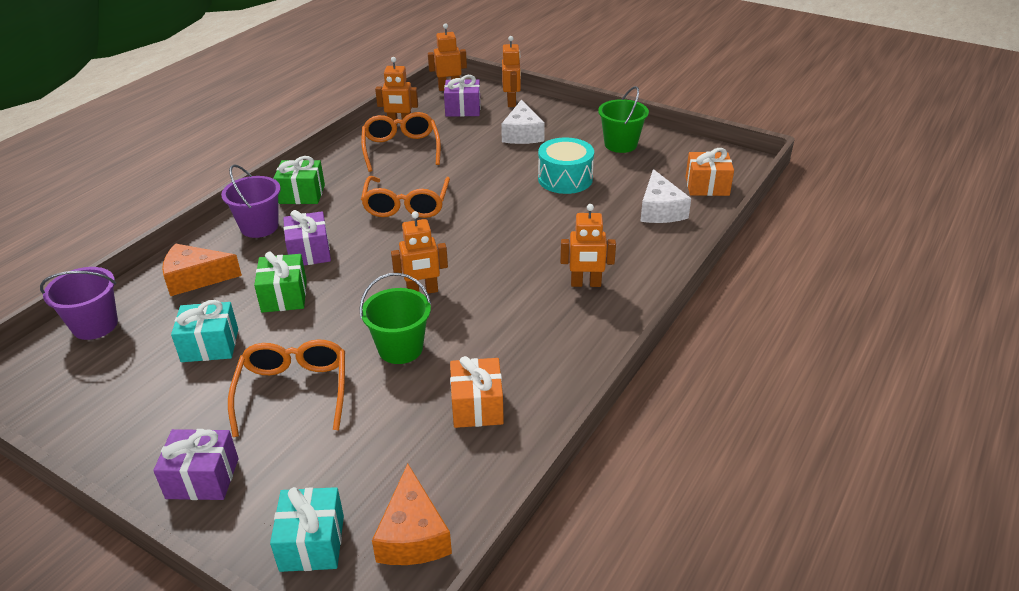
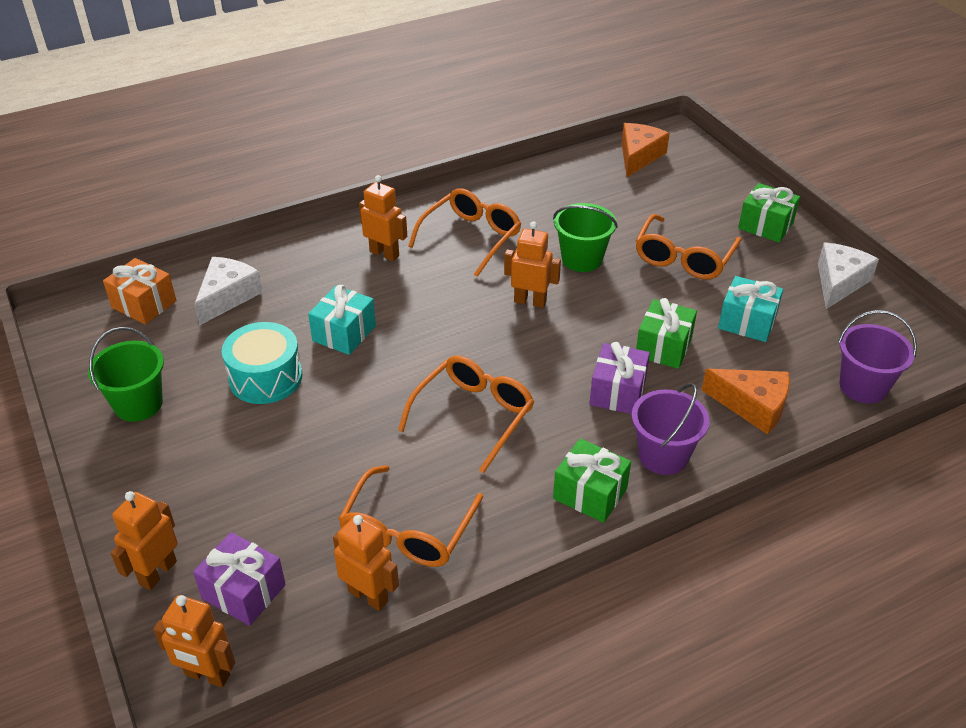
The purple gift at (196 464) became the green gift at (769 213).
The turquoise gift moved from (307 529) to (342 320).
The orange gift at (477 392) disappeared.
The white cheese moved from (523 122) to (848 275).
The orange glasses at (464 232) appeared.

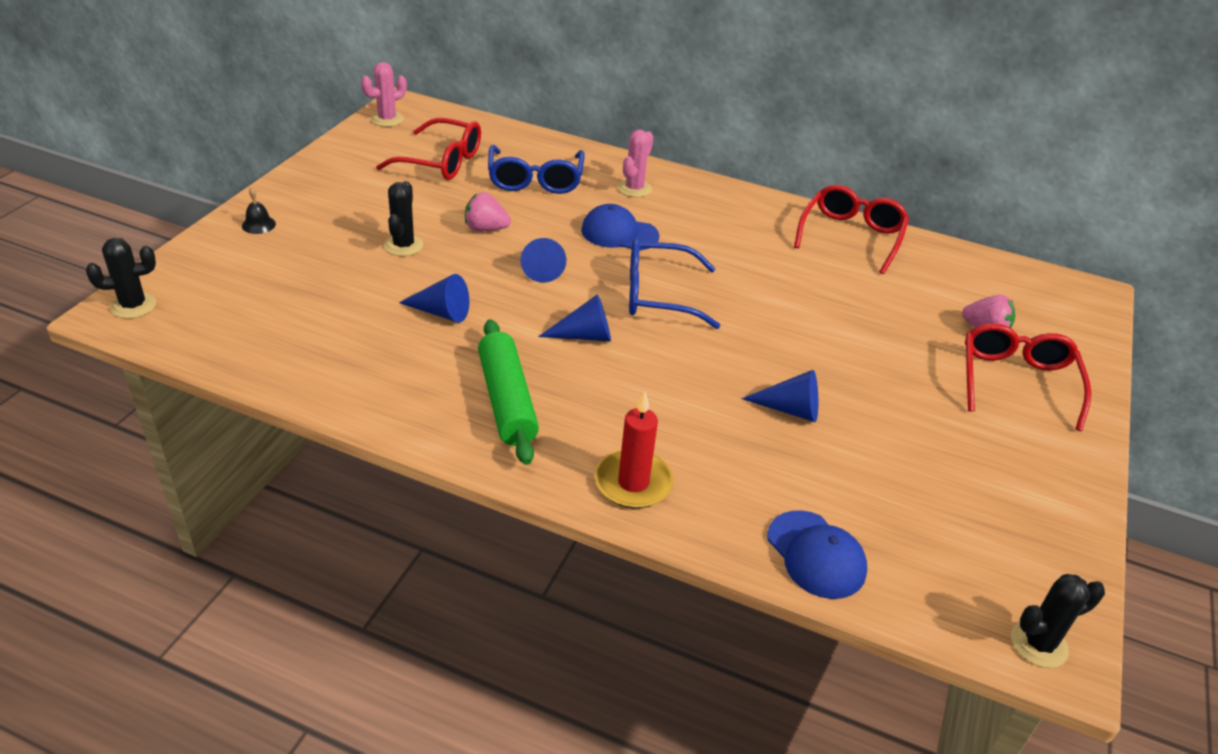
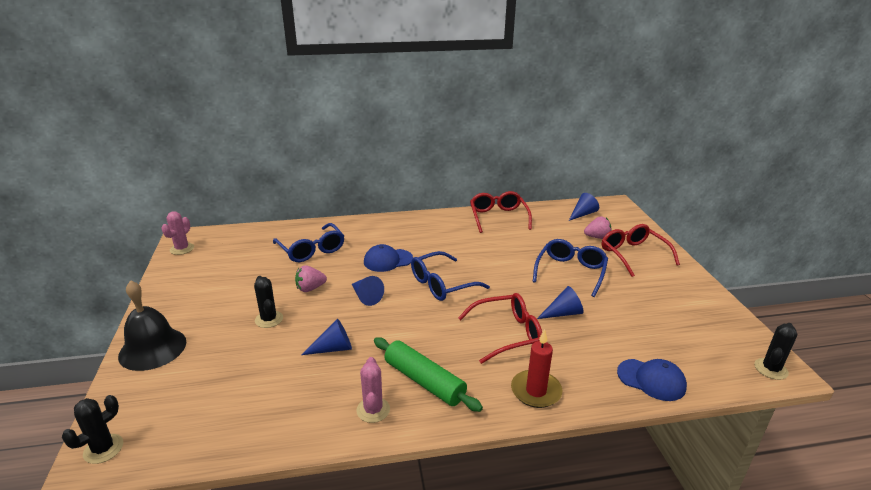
The black bell at (259 210) changed to 2.49 times the size.
The red glasses moved from (428 149) to (500 328).
The blue cone moved from (574 318) to (584 207).
The pink cactus moved from (635 163) to (373 390).
The blue glasses at (570 268) appeared.

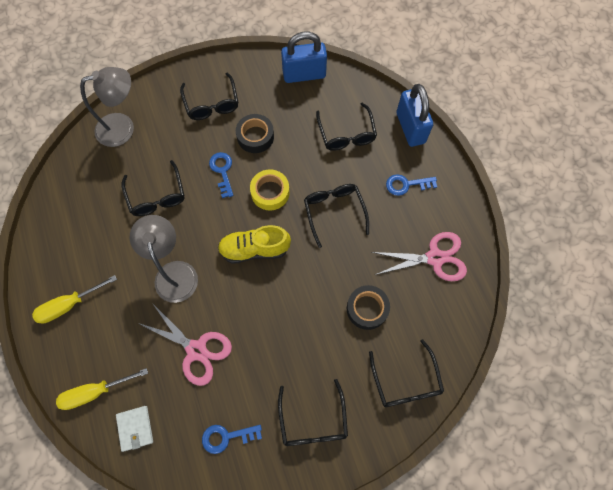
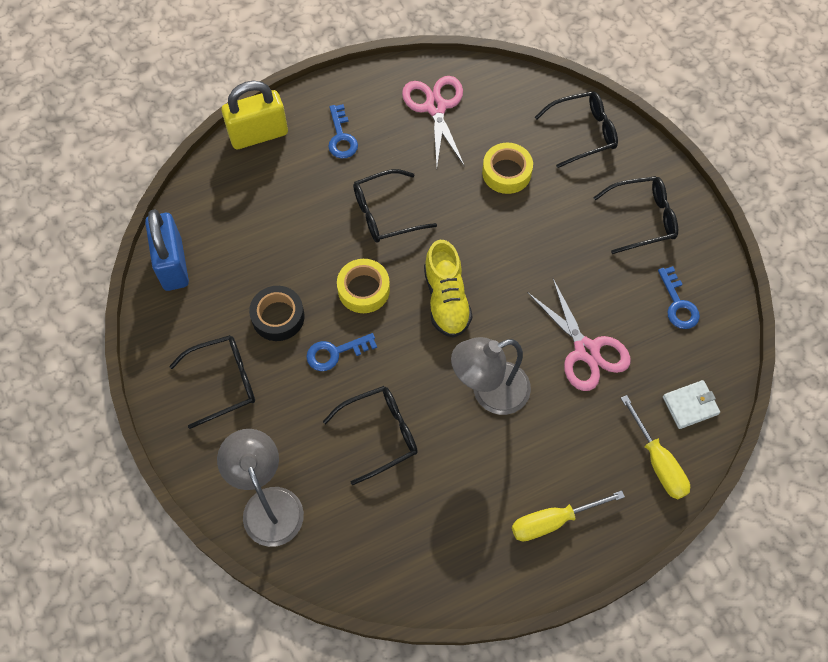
The yellow screwdriver at (74 299) turned 105 degrees clockwise.
The pink scissors at (185 344) turned 120 degrees clockwise.
The black glasses at (346 127) disappeared.
The black tape at (368 307) became the yellow tape at (507 168).
The blue padlock at (415 115) became the yellow padlock at (255 115).

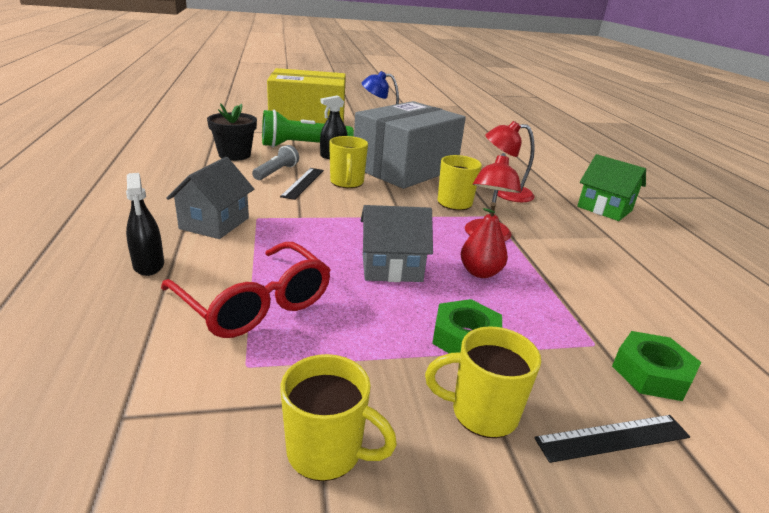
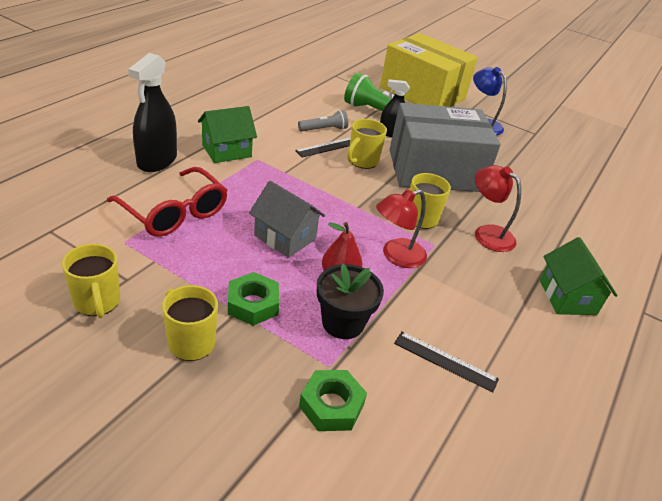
The black spray bottle at (145 224) changed to 1.66 times the size.
The red glasses at (246 290) turned 45 degrees counterclockwise.
The grey house at (210 198) became the green house at (227 134).
The black flower pot moved from (232 132) to (350 301).
The black ruler moved from (612 439) to (446 362).

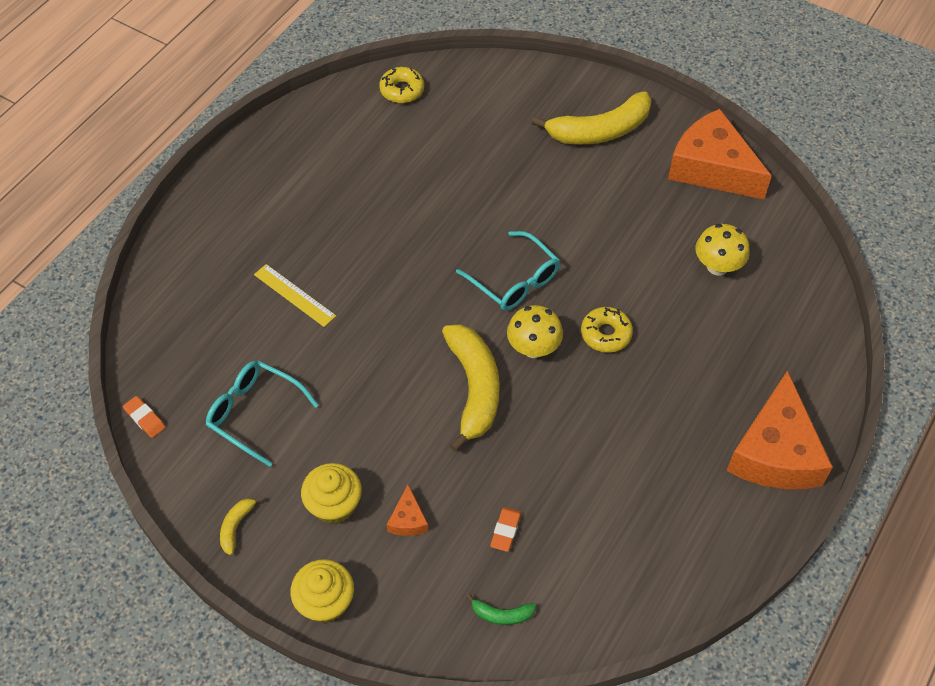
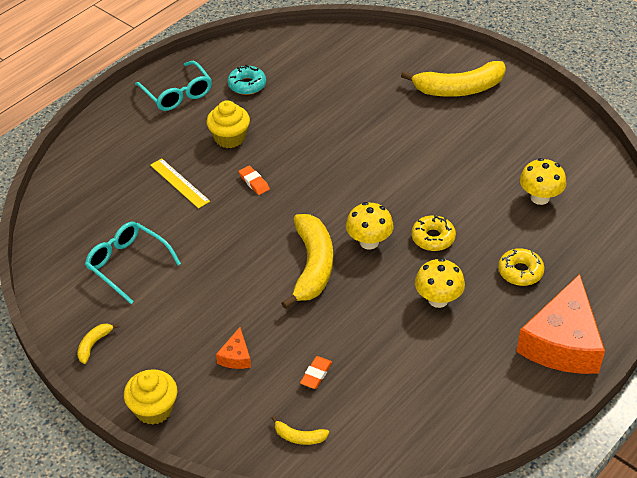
The orange eraser moved from (144 417) to (254 180).
The yellow cupcake moved from (331 493) to (228 124).
The yellow donut moved from (401 85) to (521 267).
The turquoise glasses moved from (508 271) to (173 86).
The green banana at (501 609) became the yellow banana at (300 430).
The orange cheese at (720 154) disappeared.
The turquoise donut at (247 79) appeared.
The yellow mushroom at (440 283) appeared.

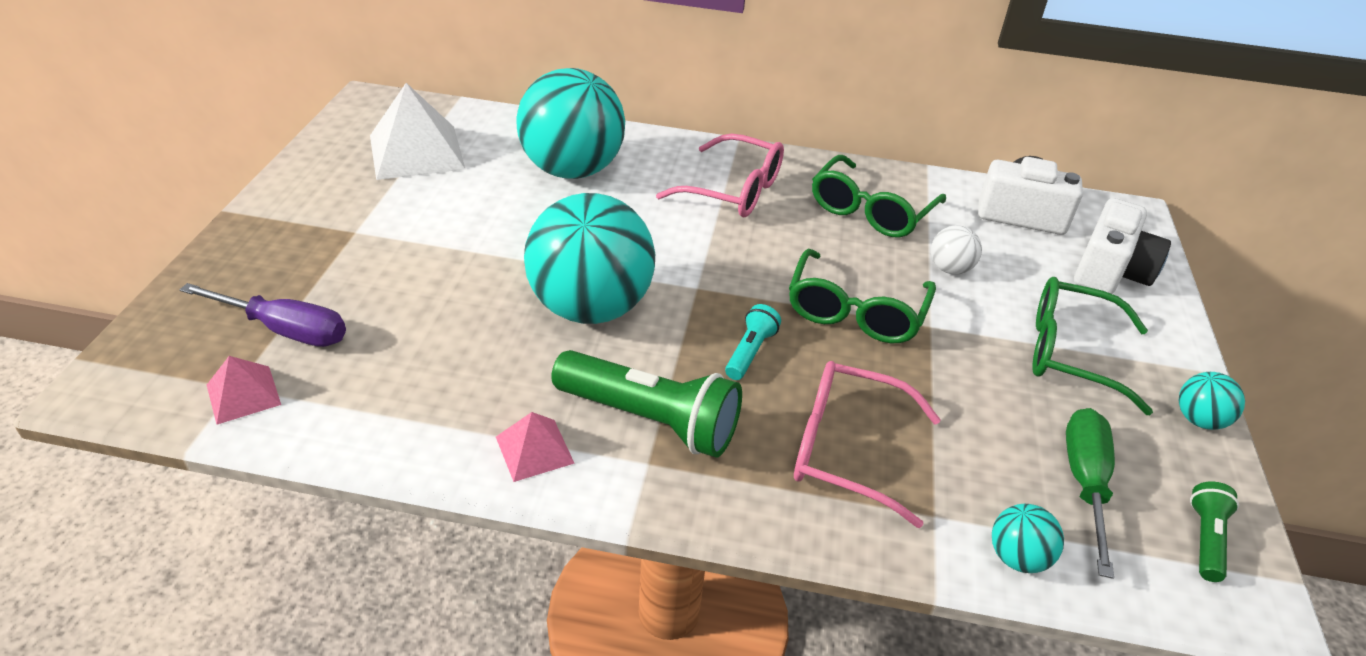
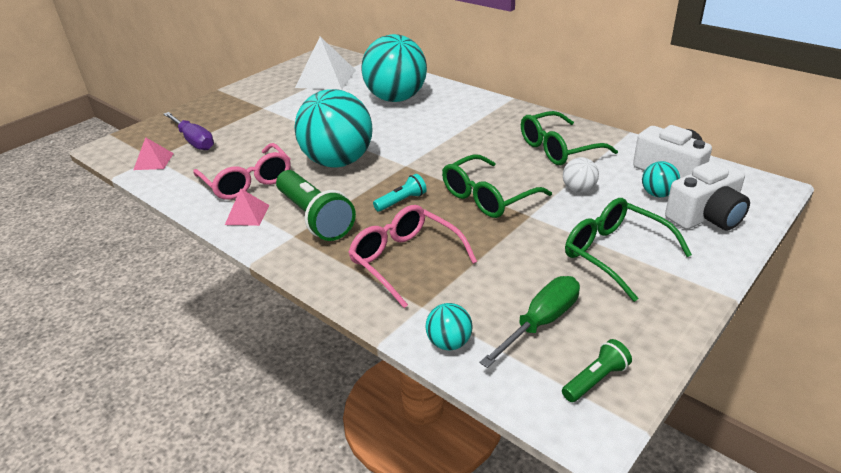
The pink glasses moved from (720 175) to (242 171).
The turquoise ball moved from (1212 401) to (661 179).

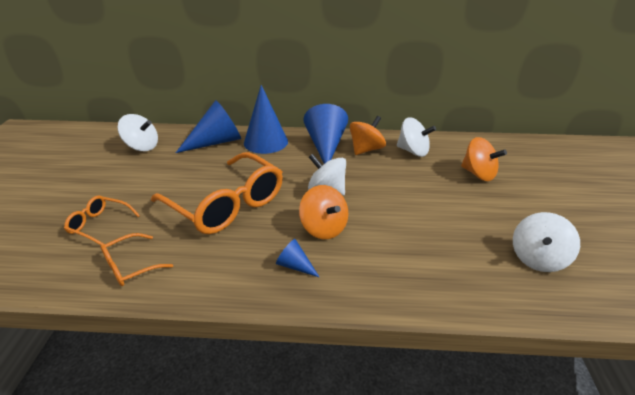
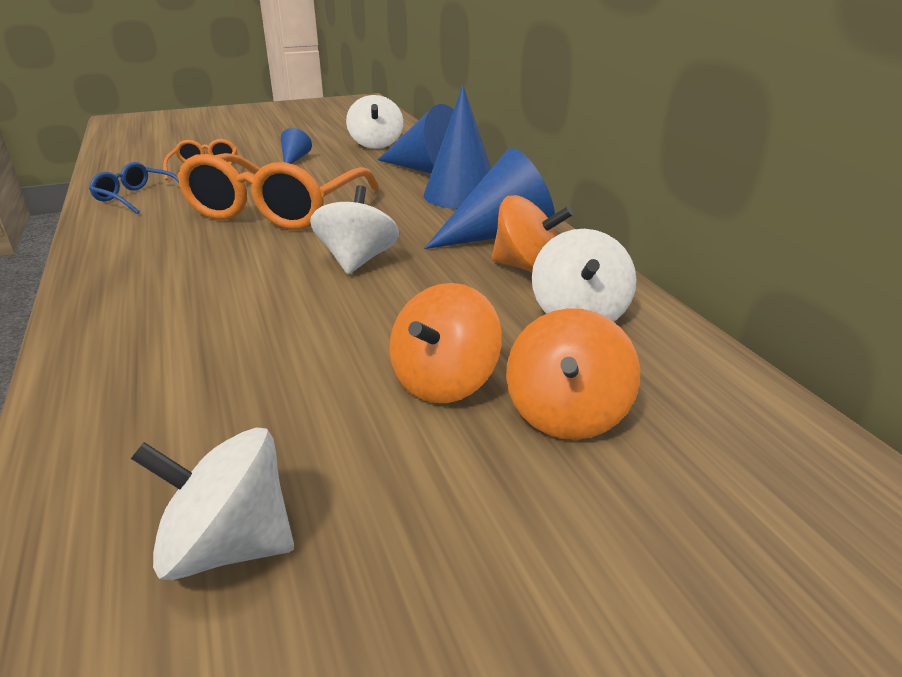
The orange glasses at (136 259) became the blue glasses at (134 188).
The blue cone moved from (298 258) to (296 146).
The orange spinning top moved from (323 212) to (446 343).

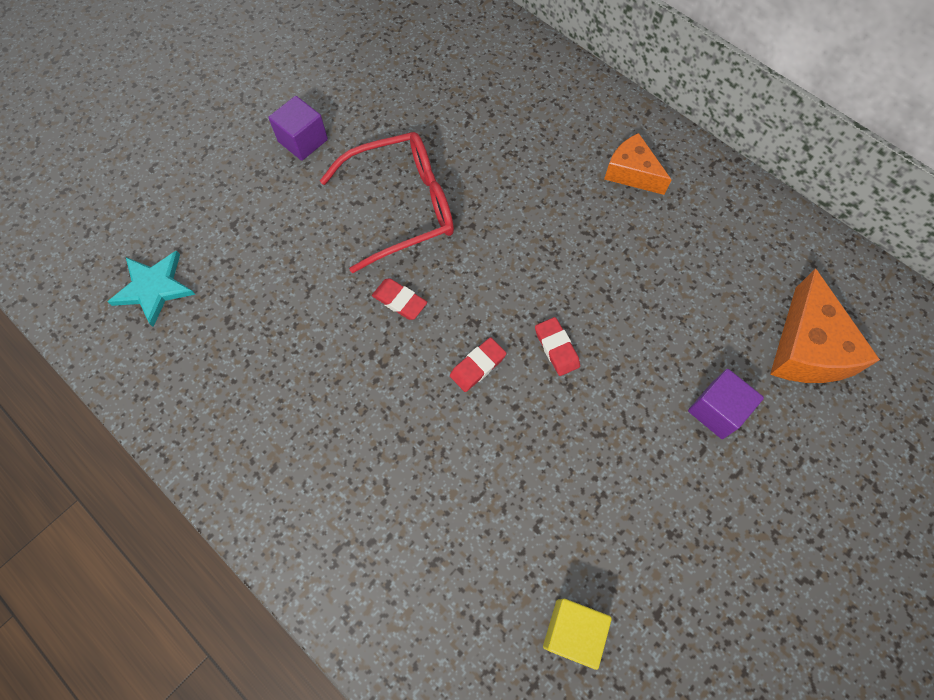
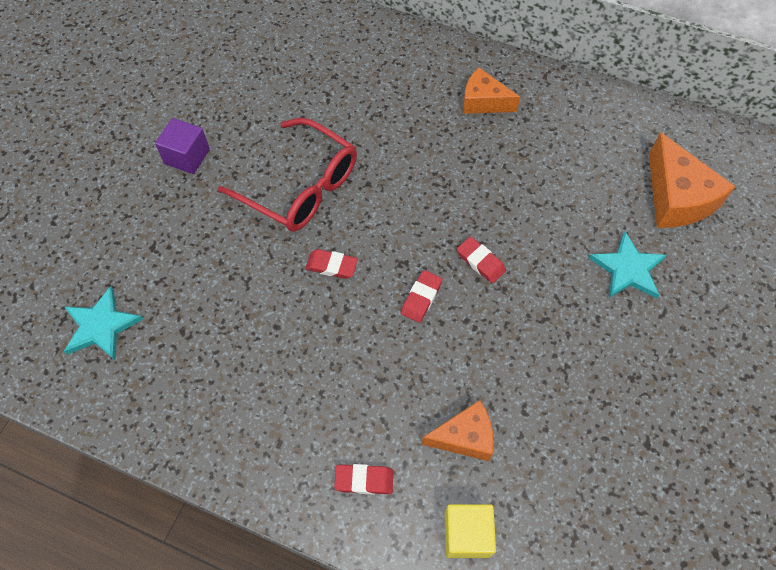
The red glasses at (387 202) turned 75 degrees clockwise.
The yellow cube moved from (577 634) to (470 531).
The purple cube at (726 404) was replaced by the turquoise star at (628 265).
The red eraser at (363 479) appeared.
The orange cheese at (458 430) appeared.

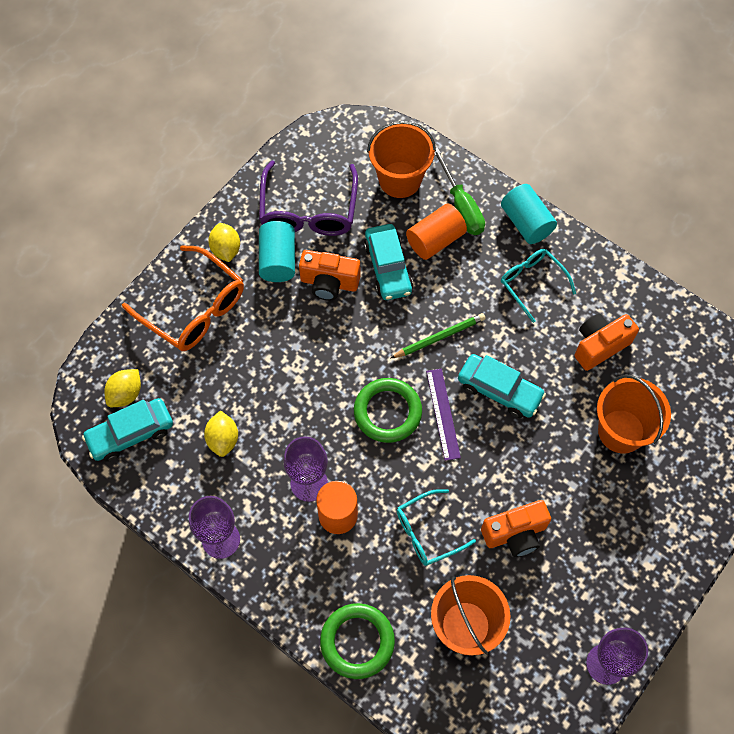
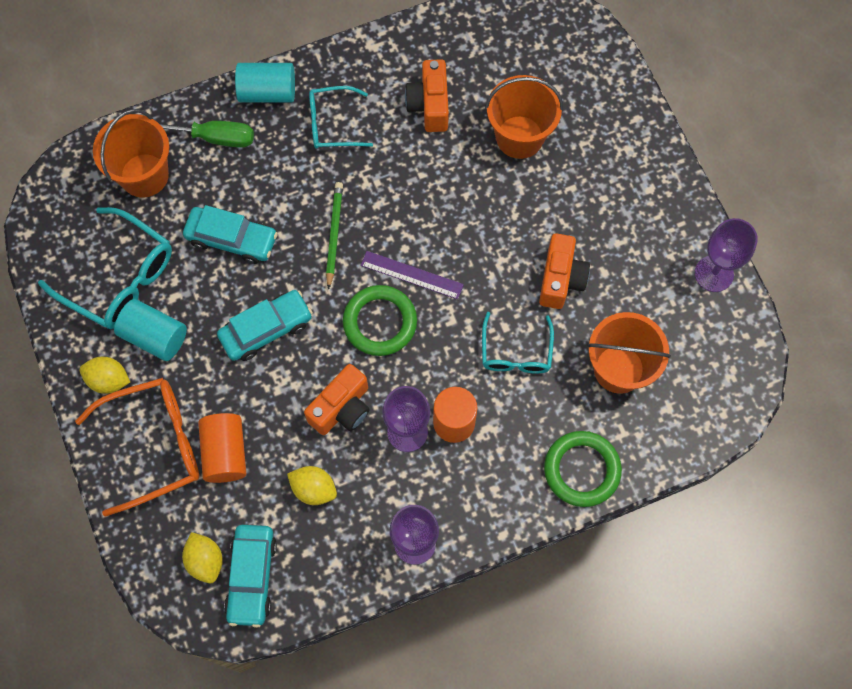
The purple glasses at (308 198) became the turquoise glasses at (105 268).
The orange camera moved from (329 275) to (337 399).
The orange cylinder moved from (436 232) to (222 448).
The turquoise car moved from (502 386) to (265 325).

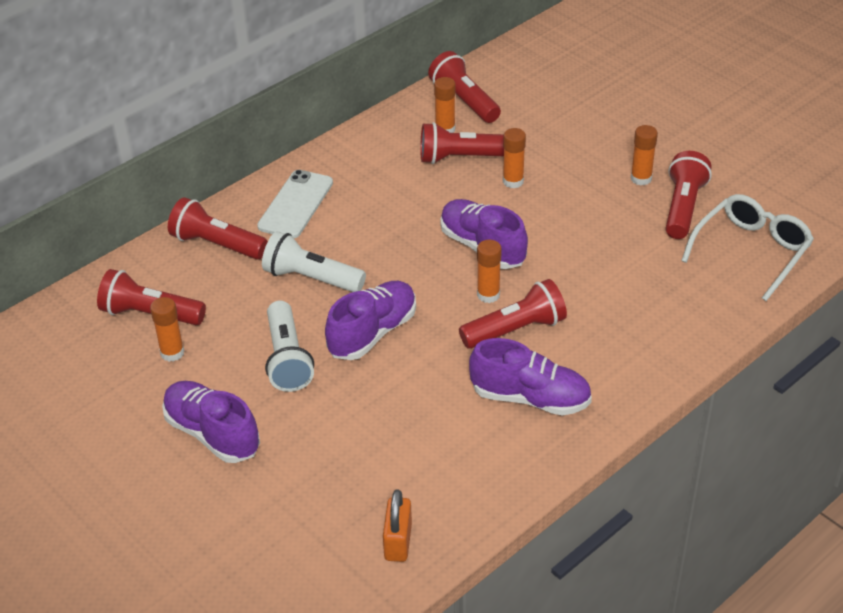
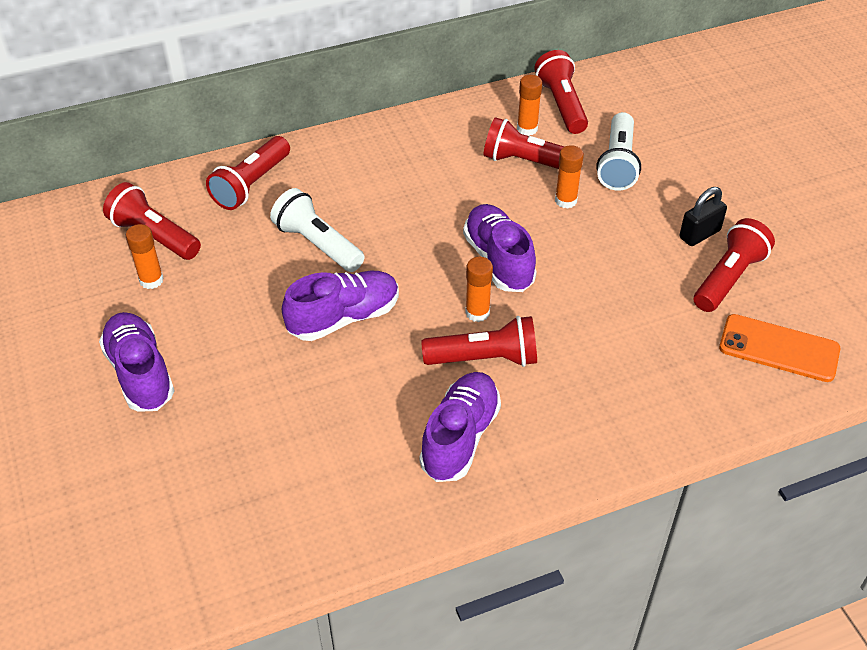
The red flashlight at (218 228) turned 105 degrees counterclockwise.
The white phone at (295 204) disappeared.
The white flashlight moved from (289 346) to (618 151).
The orange padlock at (397 525) disappeared.
The purple shoe at (530 377) turned 105 degrees counterclockwise.
The orange glue stick at (644 155) was replaced by the black padlock at (703 216).
The white glasses at (747 247) was replaced by the orange phone at (779 348).

